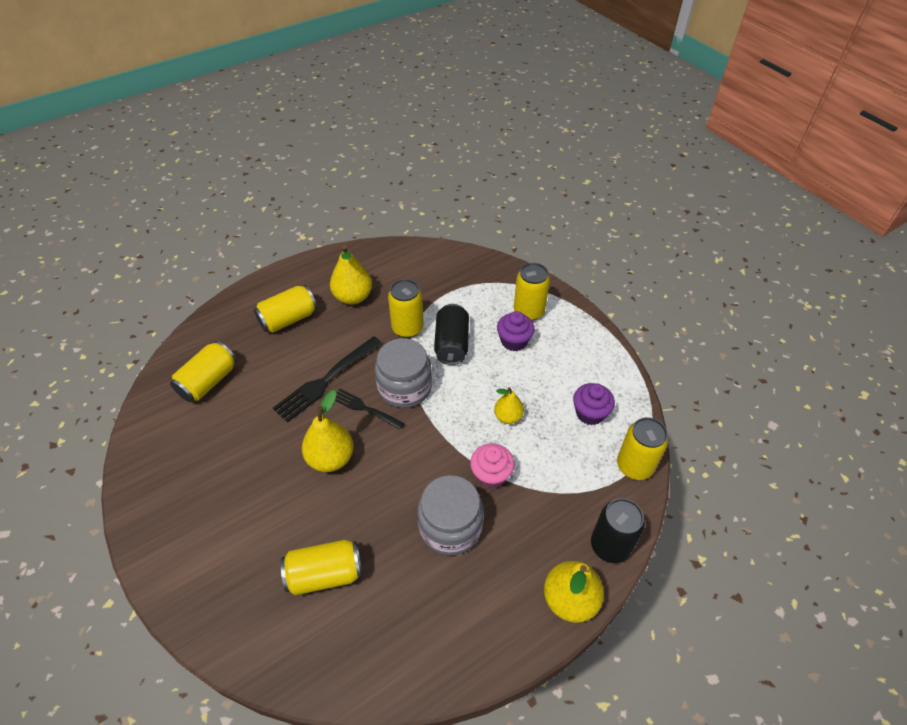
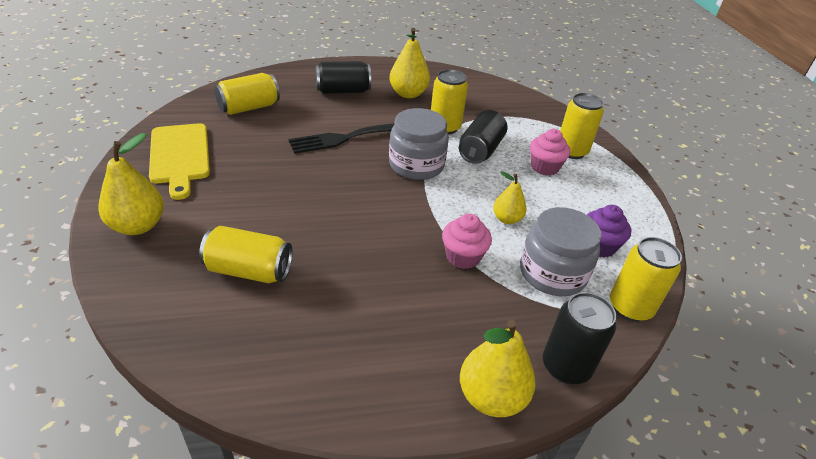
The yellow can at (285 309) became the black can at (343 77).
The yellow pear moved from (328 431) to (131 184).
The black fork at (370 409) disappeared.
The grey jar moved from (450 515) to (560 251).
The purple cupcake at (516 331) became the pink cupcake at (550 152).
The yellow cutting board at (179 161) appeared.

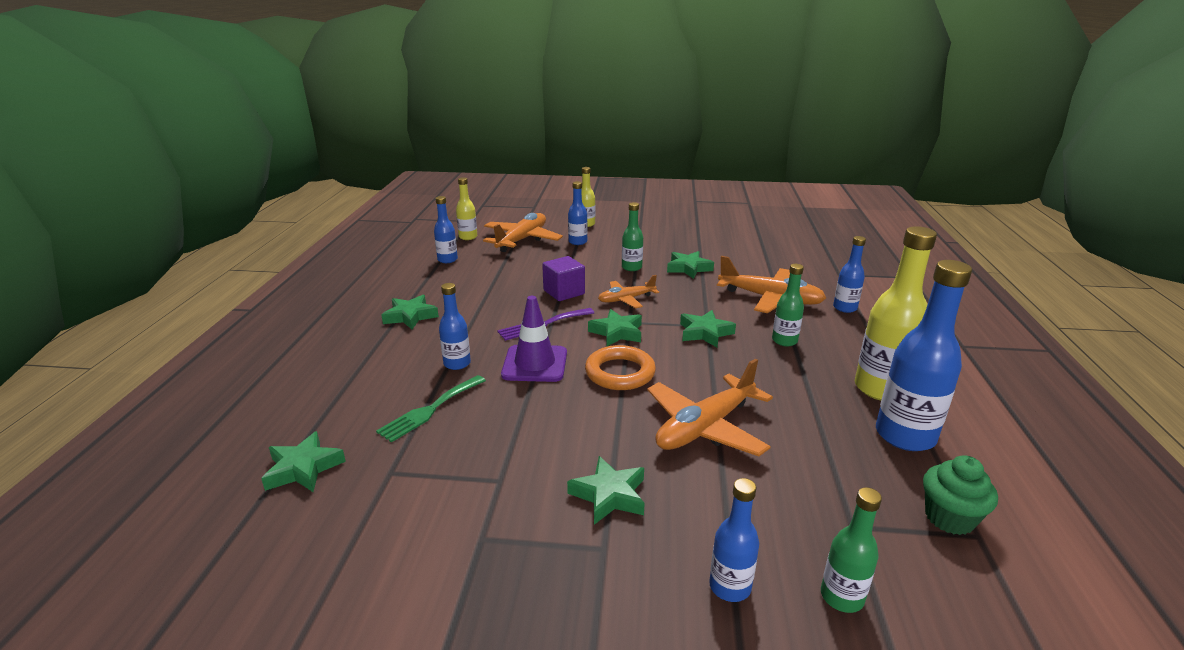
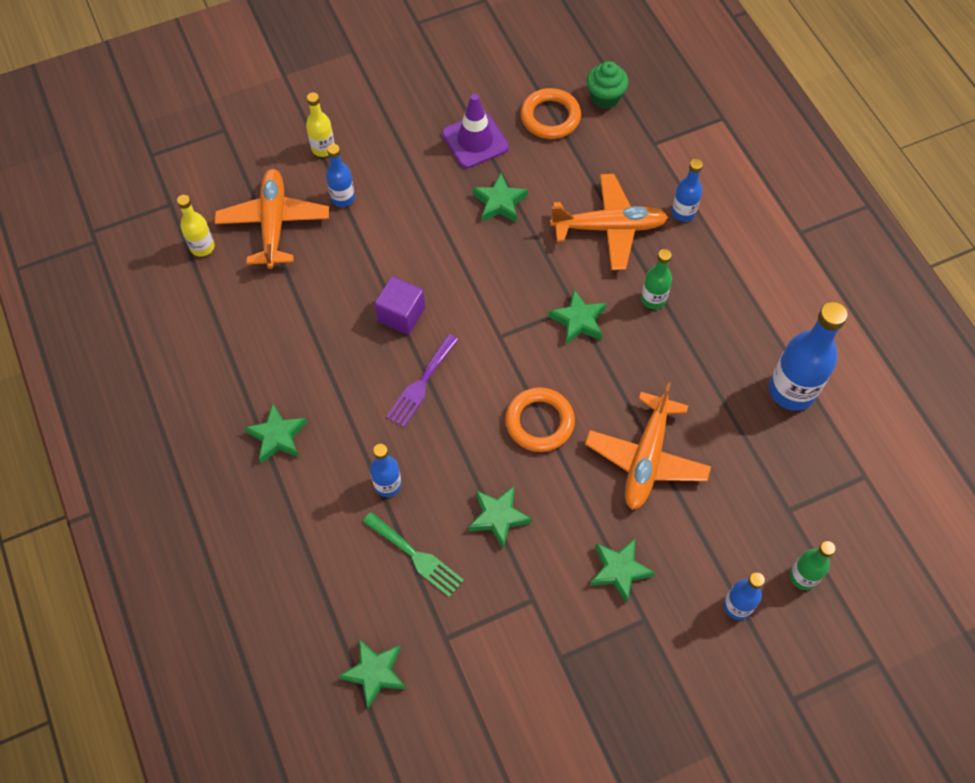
The green fork at (431 409) turned 60 degrees counterclockwise.
The blue bottle at (446 229) disappeared.
The purple traffic cone moved from (534 339) to (475 131).
The green star moved from (615 327) to (500 517).
The orange plane at (628 291) disappeared.
The green bottle at (632 236) disappeared.
The yellow bottle at (896 313) disappeared.
The green cupcake moved from (960 495) to (608 85).
The orange ring at (551 113) appeared.

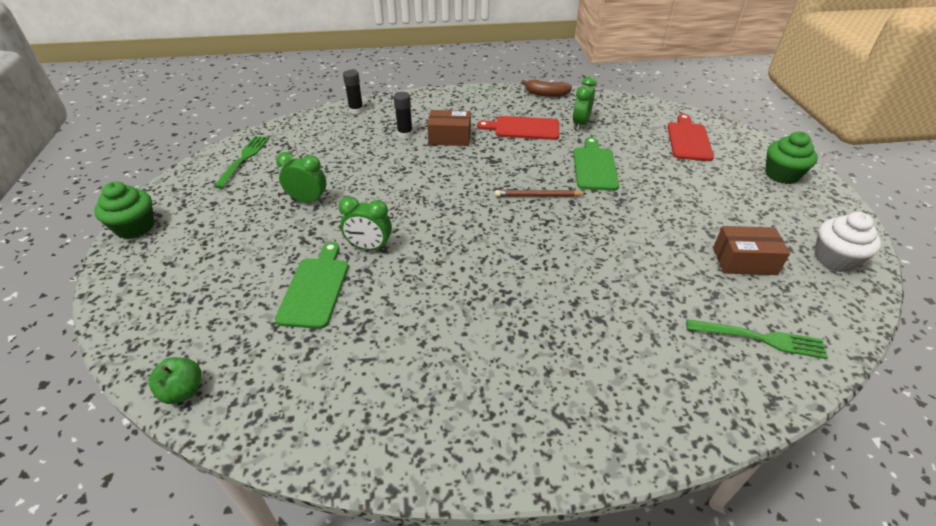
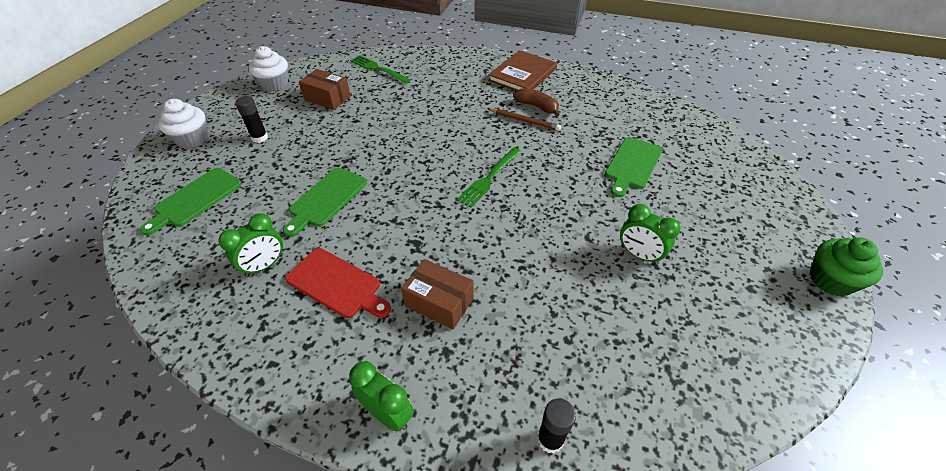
The green apple at (175 380) disappeared.
The green fork moved from (241 162) to (489 177).
The green clock moved from (365 223) to (381 396).
The black glue stick moved from (403 115) to (251 119).
The brown pencil moved from (541 193) to (524 119).
The brown banana moved from (546 88) to (536 102).
The red cutting board at (690 137) became the green cutting board at (191 201).
The green cupcake at (791 158) became the white cupcake at (183 123).
The brown book at (522 70) appeared.

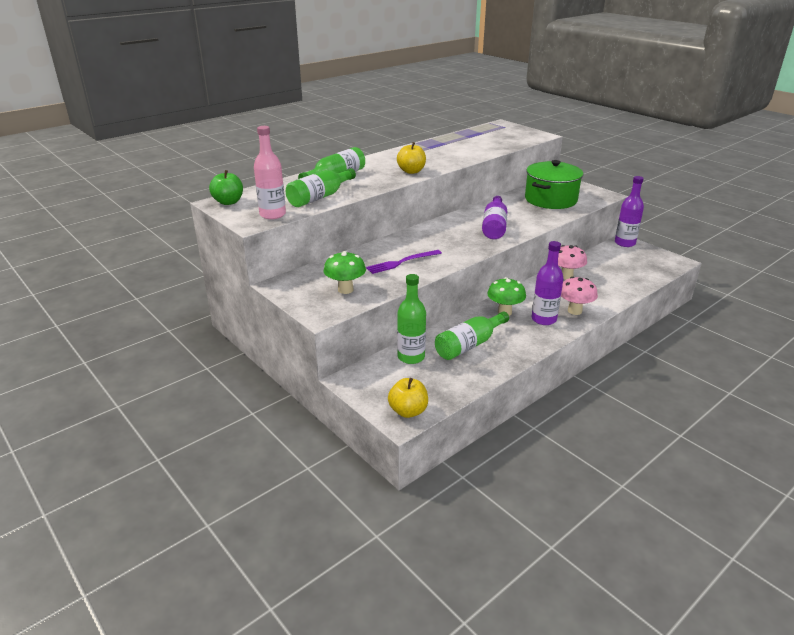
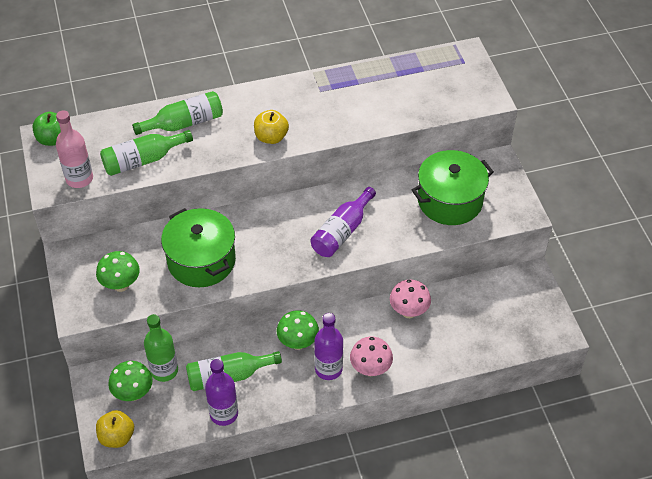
The purple fork at (404 262) was replaced by the green pot at (198 247).
The purple bottle moved from (629 211) to (221 392).
The green mushroom at (130 381) appeared.

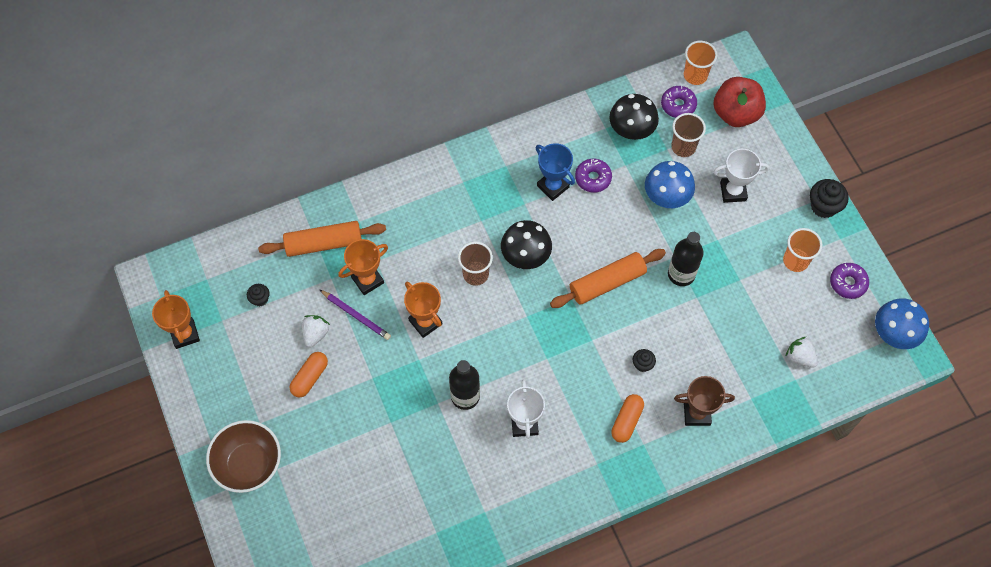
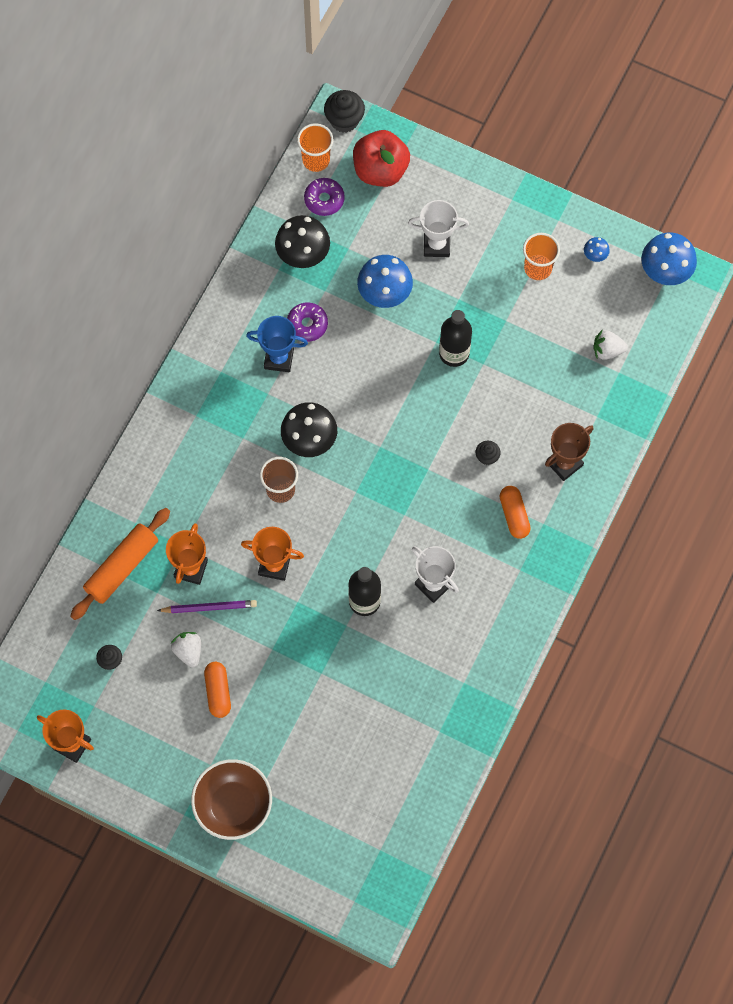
The orange rolling pin at (608 278) disappeared.
The brown cup at (688 135) disappeared.
The white trophy at (741 176) turned 45 degrees clockwise.
The black cupcake moved from (829 198) to (344 111).
The purple donut at (849 281) was replaced by the blue mushroom at (597 249).

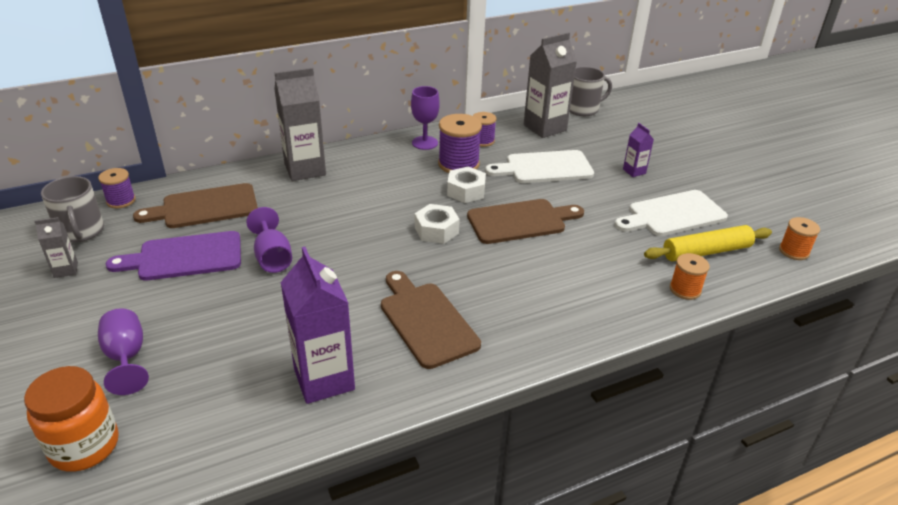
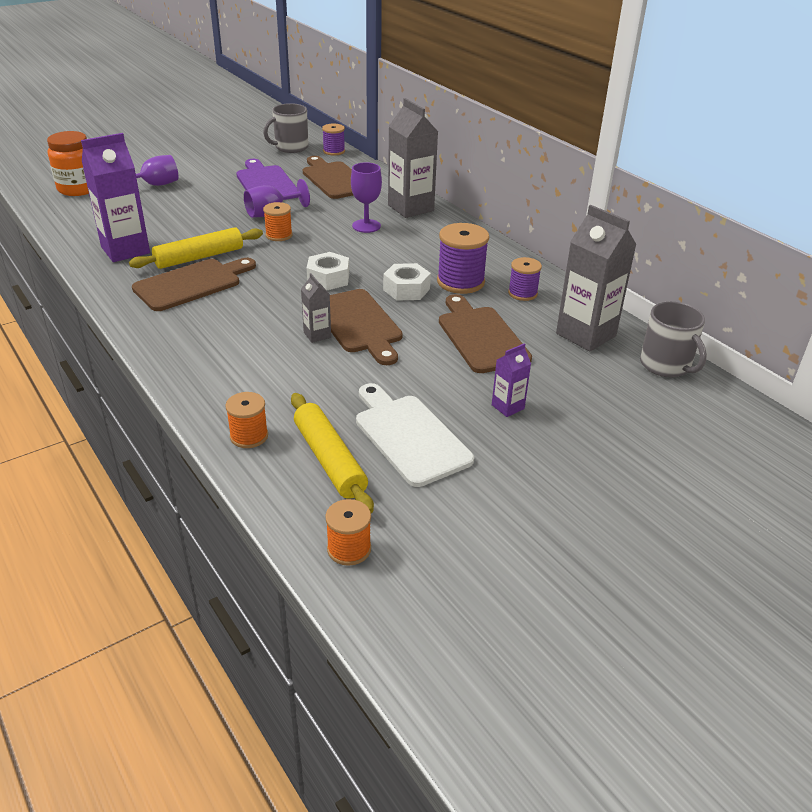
The grey carton moved from (56 247) to (316 308).
The purple goblet moved from (425 118) to (366 197).
The white cutting board at (539 166) became the brown cutting board at (485 333).
The yellow rolling pin at (196 248) appeared.
The orange spool at (278 221) appeared.

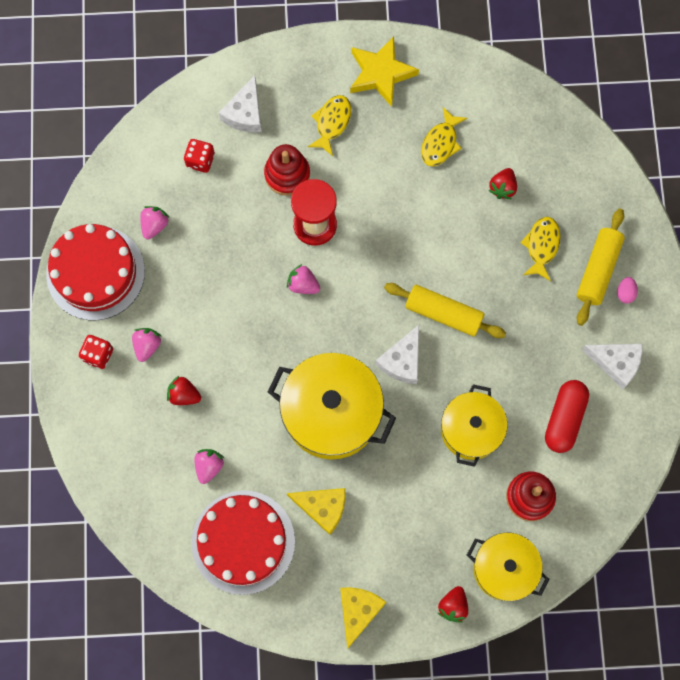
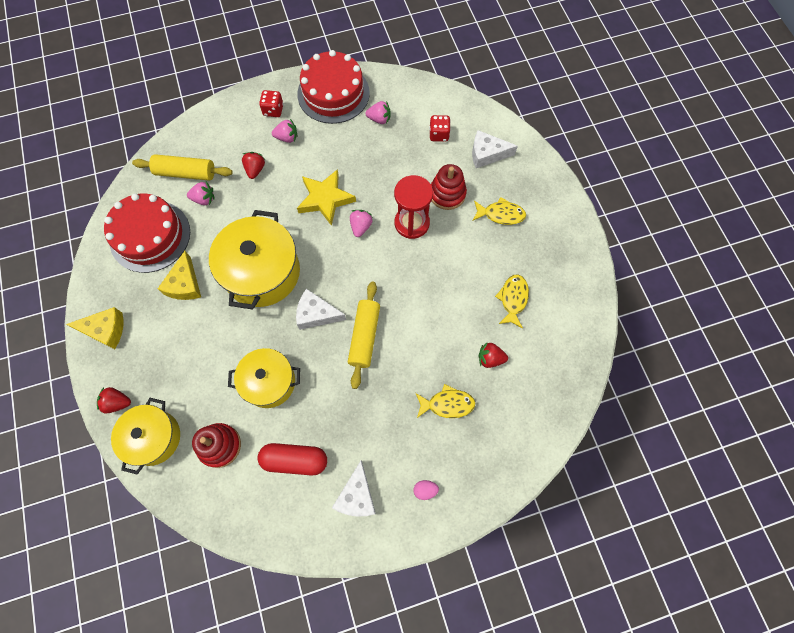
The yellow star moved from (384 71) to (326 197).
The yellow fish at (444 136) turned 90 degrees clockwise.
The yellow rolling pin moved from (601 267) to (182 167).

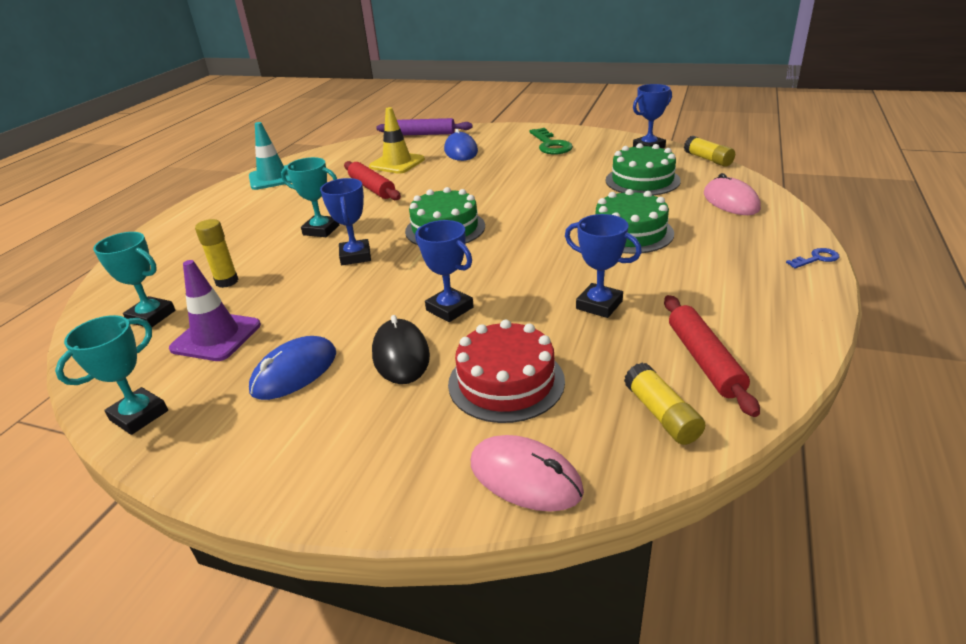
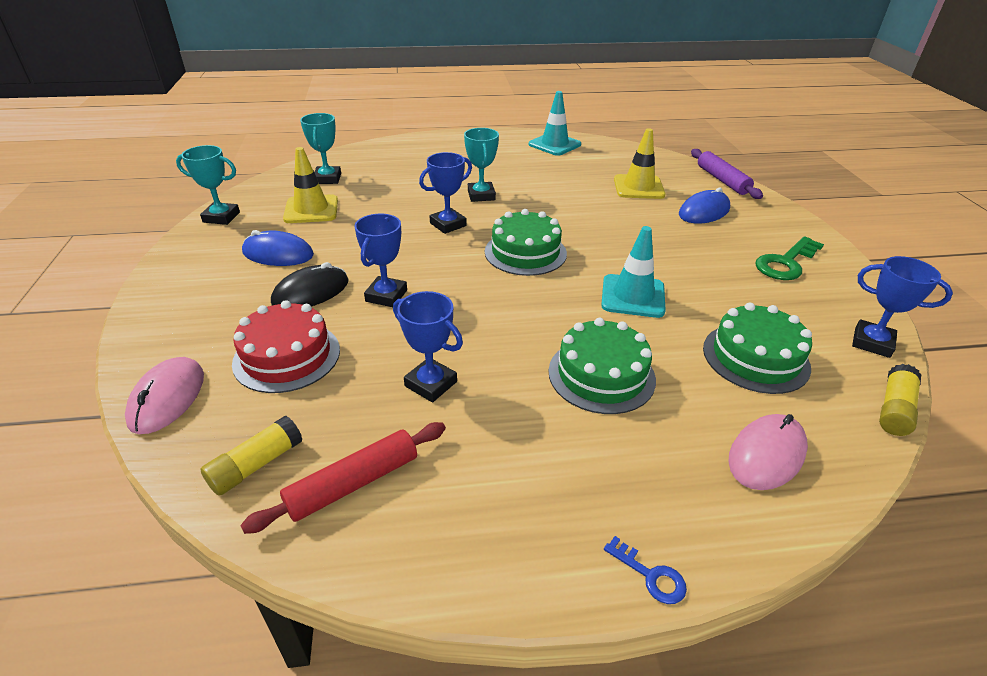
The purple traffic cone at (215 310) became the yellow traffic cone at (310 185).
The yellow glue stick at (217 253) disappeared.
The red rolling pin at (372 180) disappeared.
The blue trophy at (603 266) turned 60 degrees counterclockwise.
The turquoise traffic cone at (633 272) appeared.

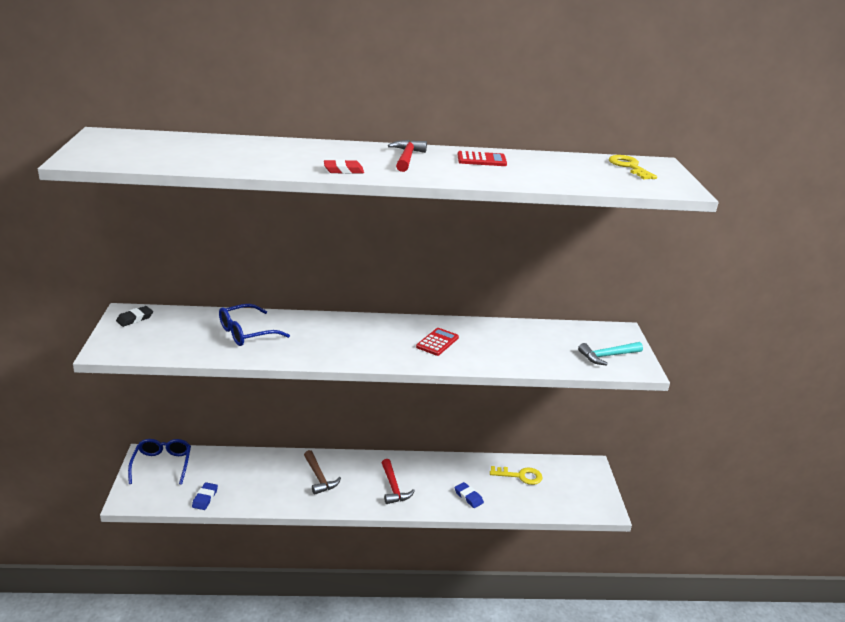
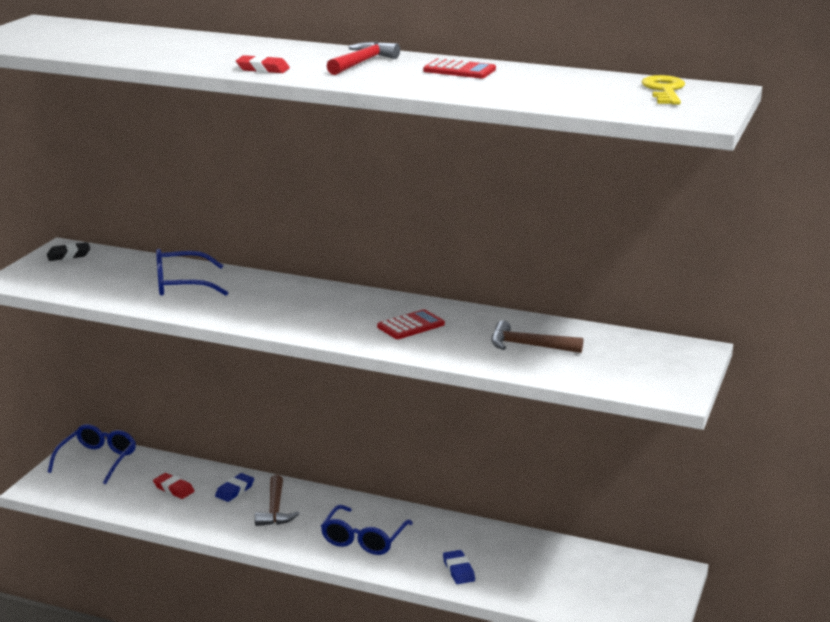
The blue eraser moved from (205 496) to (234 487).
The red hammer at (398 481) was replaced by the blue glasses at (367 530).
The yellow key at (516 475) disappeared.
The turquoise hammer at (610 354) disappeared.
The red eraser at (173 486) appeared.
The brown hammer at (537 336) appeared.

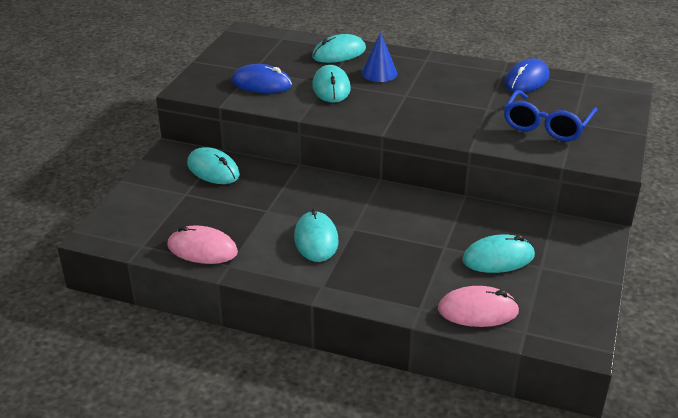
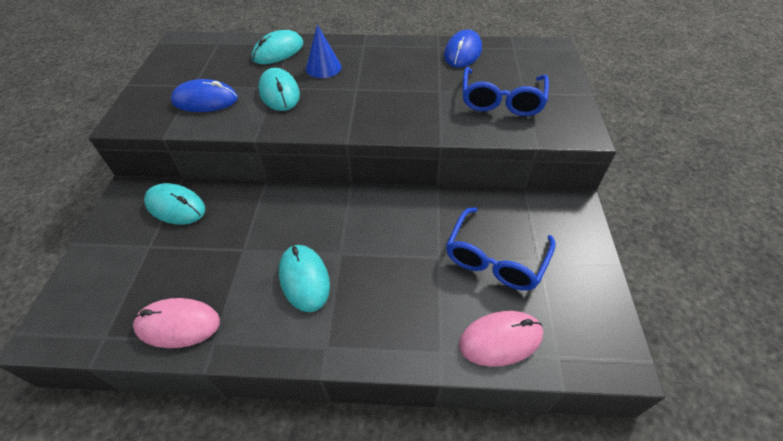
The turquoise mouse at (498 254) was replaced by the blue glasses at (501 249).

